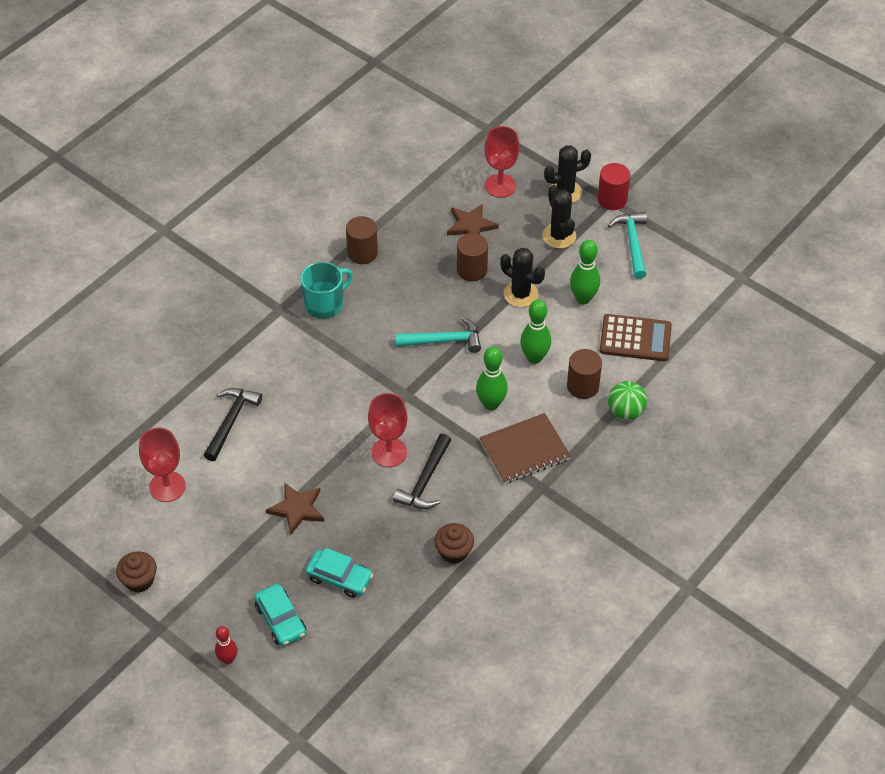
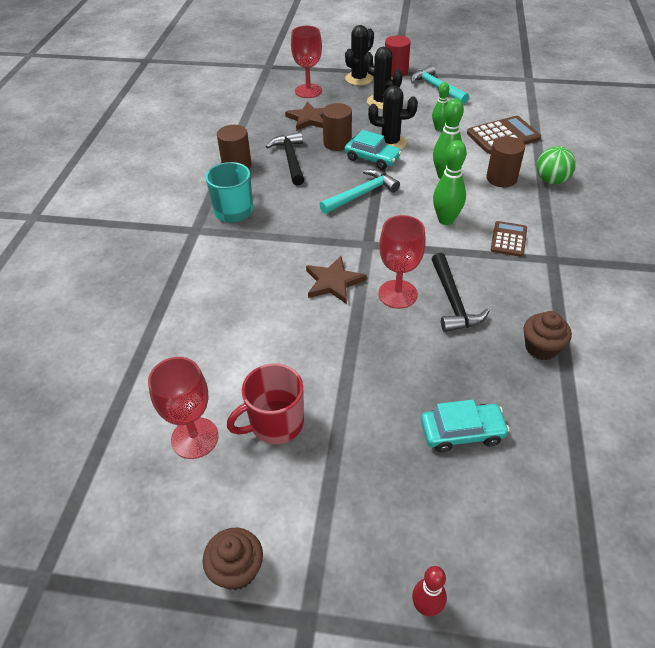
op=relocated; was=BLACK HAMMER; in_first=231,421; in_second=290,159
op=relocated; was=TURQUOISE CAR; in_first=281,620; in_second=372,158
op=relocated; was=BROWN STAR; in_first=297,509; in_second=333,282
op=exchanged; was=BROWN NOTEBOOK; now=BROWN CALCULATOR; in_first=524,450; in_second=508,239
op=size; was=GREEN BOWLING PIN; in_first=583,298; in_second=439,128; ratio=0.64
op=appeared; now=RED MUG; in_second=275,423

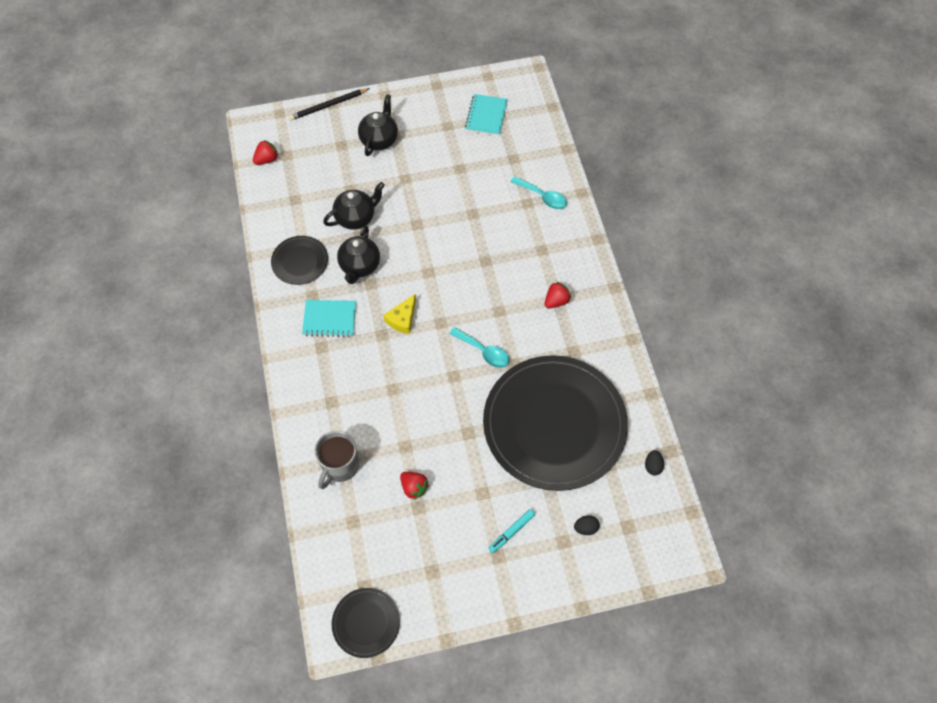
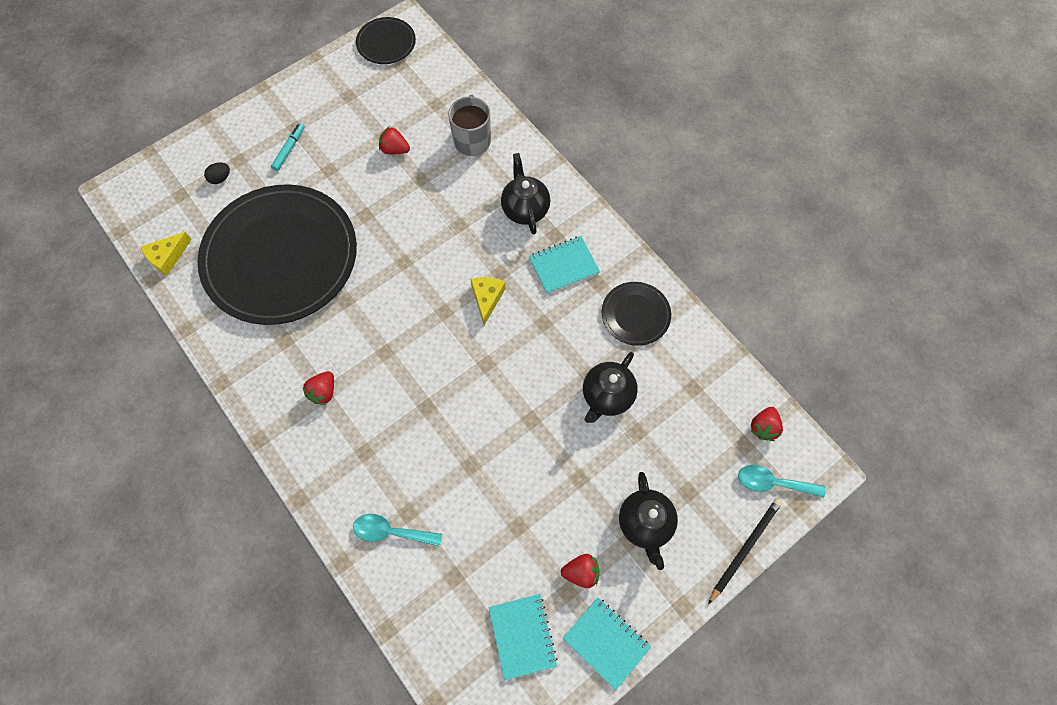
op=relocated; was=BLACK TEAPOT; in_first=360,266; in_second=525,209
op=relocated; was=TURQUOISE SPOON; in_first=484,351; in_second=772,483
op=exchanged; was=BLACK EGG; now=YELLOW CHEESE; in_first=652,466; in_second=167,257
op=appeared; now=RED STRAWBERRY; in_second=581,572
op=appeared; now=TURQUOISE NOTEBOOK; in_second=606,642

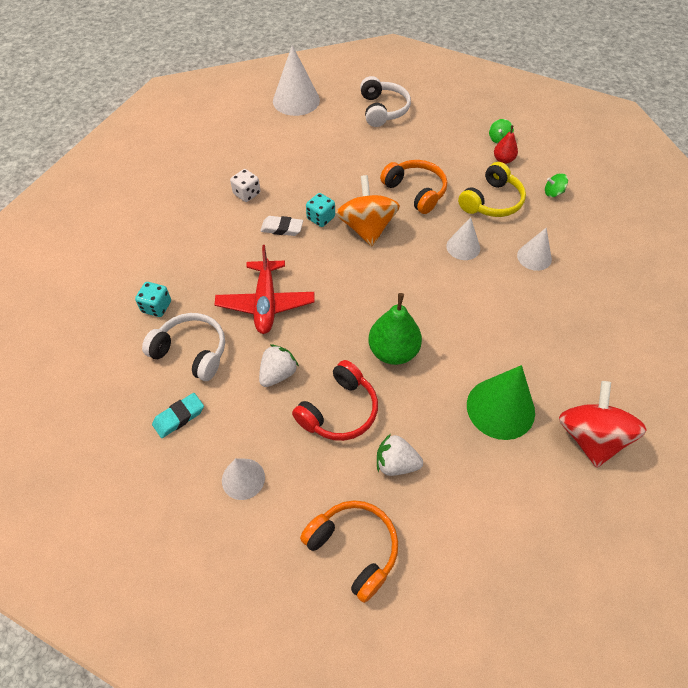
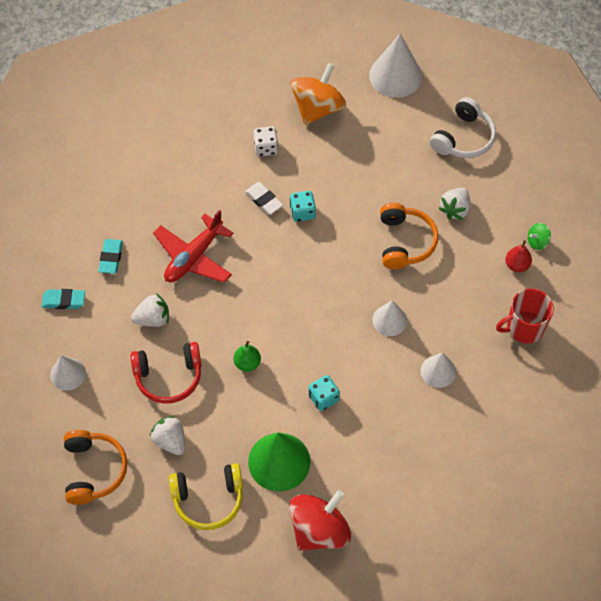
op=relocated; was=TURQUOISE DICE; in_first=156,307; in_second=323,398
op=exchanged; was=WHITE HEADPHONES; now=TURQUOISE ERASER; in_first=192,351; in_second=111,258
op=relocated; was=ORANGE SPINNING TOP; in_first=367,228; in_second=317,108
op=size; was=GREEN PEAR; in_first=393,351; in_second=247,363; ratio=0.56
op=relocated; was=YELLOW HEADPHONES; in_first=492,201; in_second=208,499
op=exchanged; was=GREEN SPINNING TOP; now=RED MUG; in_first=553,193; in_second=524,328
op=appeared; now=WHITE STRAWBERRY; in_second=455,209

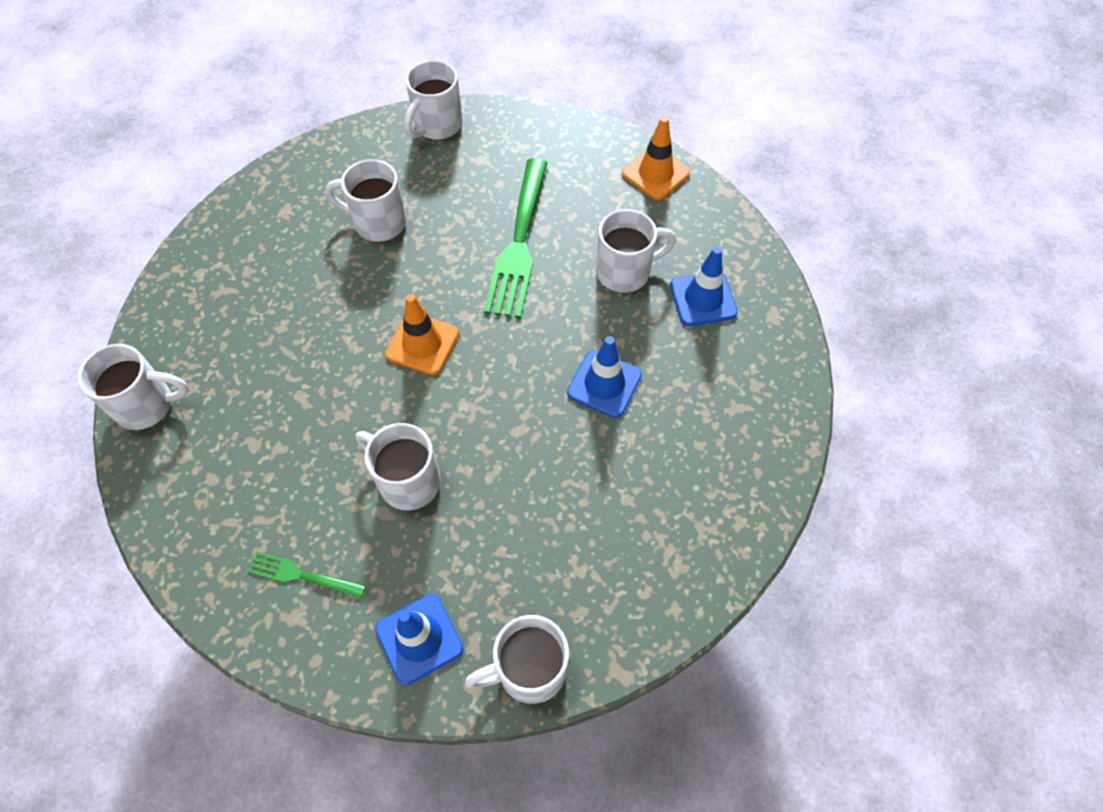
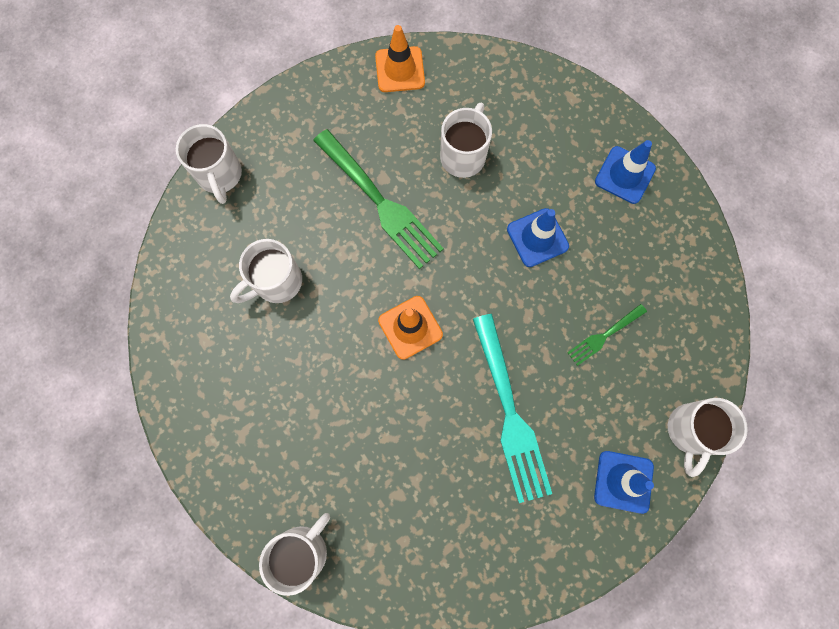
op=relocated; was=GREEN FORK; in_first=303,575; in_second=605,335
op=exchanged; was=WHITE MUG; now=TURQUOISE FORK; in_first=407,481; in_second=509,412
op=relocated; was=BLUE TRAFFIC CONE; in_first=703,299; in_second=624,175

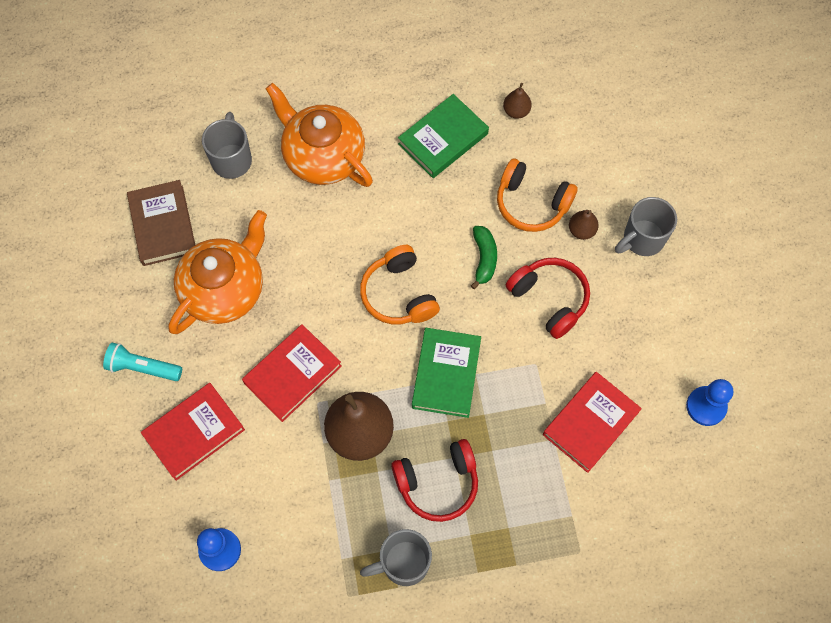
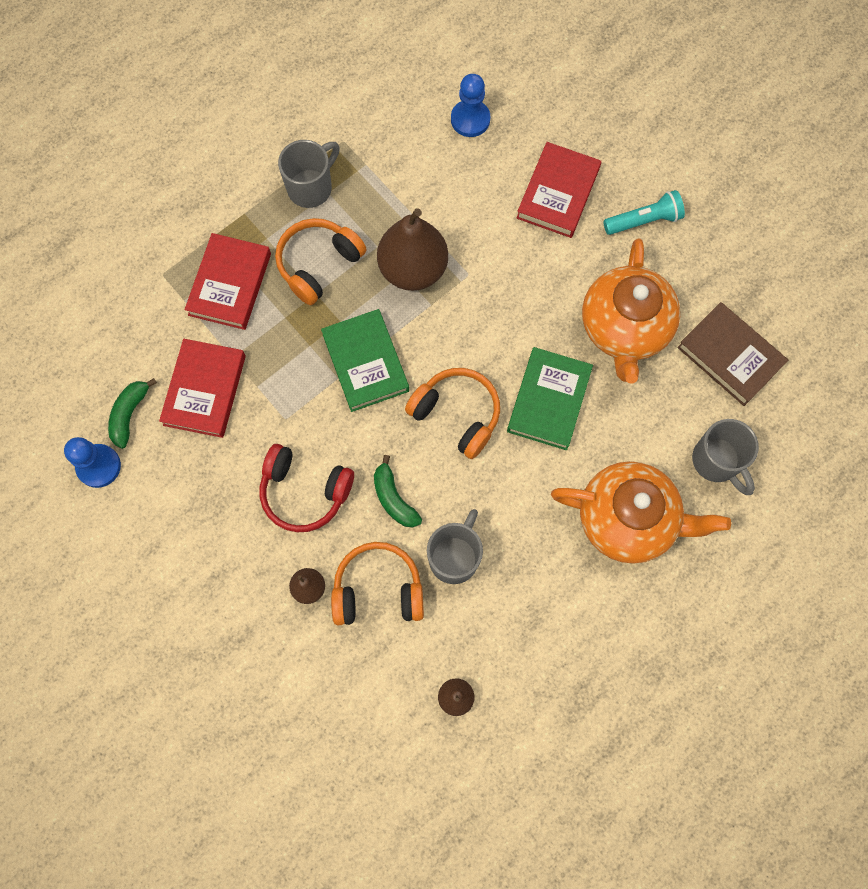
op=relocated; was=RED BOOK; in_first=293,374; in_second=230,284
op=colour; was=RED HEADPHONES; now=ORANGE HEADPHONES; in_first=437,483; in_second=318,264
op=relocated; was=GREEN BOOK; in_first=443,139; in_second=549,400
op=relocated; was=GREY MUG; in_first=642,239; in_second=455,557
op=appeared; now=GREEN BANANA; in_second=129,414

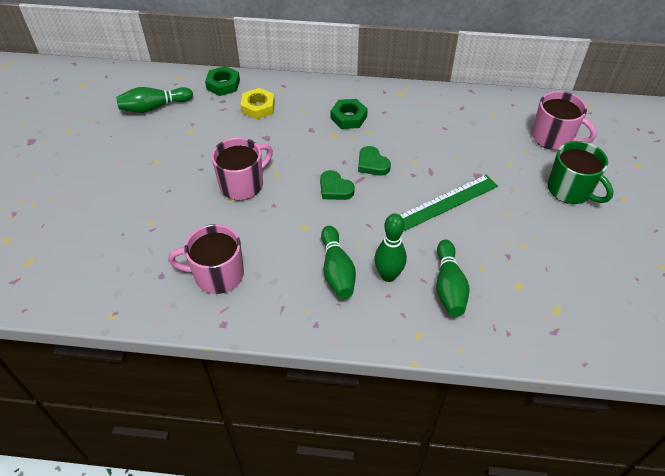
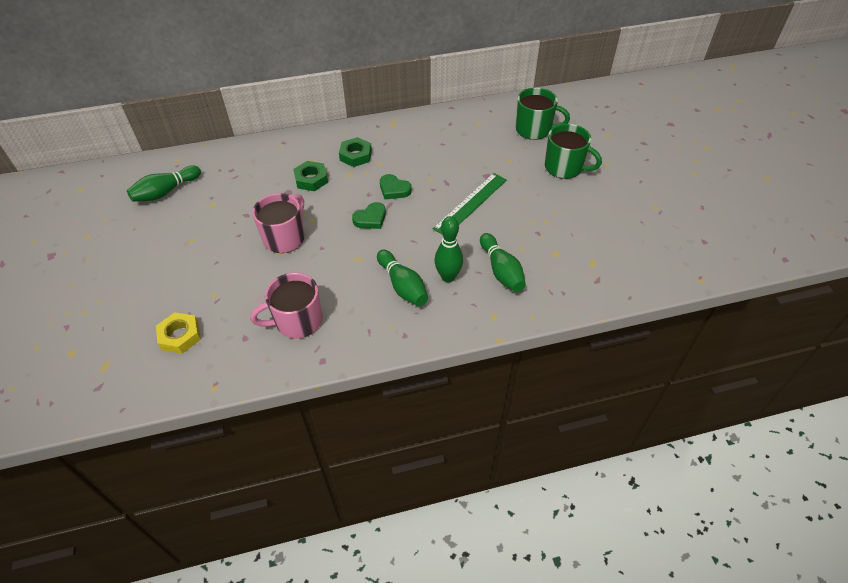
op=relocated; was=GREEN NUT; in_first=223,84; in_second=311,179
op=relocated; was=YELLOW NUT; in_first=258,107; in_second=180,336
op=spun; was=GREEN HEART; in_first=335,189; in_second=370,219; clockwise=-60
op=colour; was=PINK MUG; now=GREEN MUG; in_first=553,138; in_second=534,129

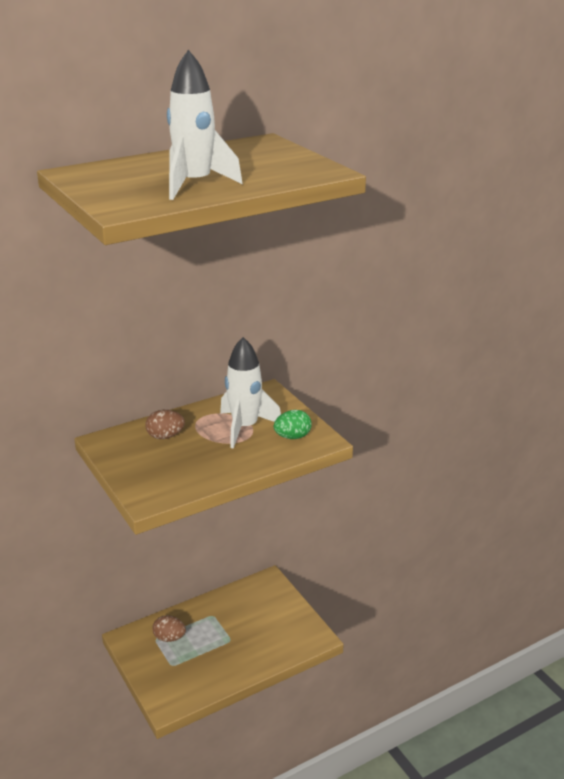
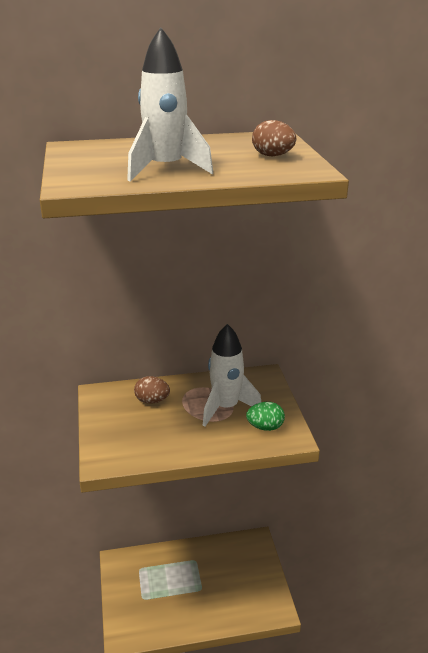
op=relocated; was=BROWN EGG; in_first=169,638; in_second=273,156

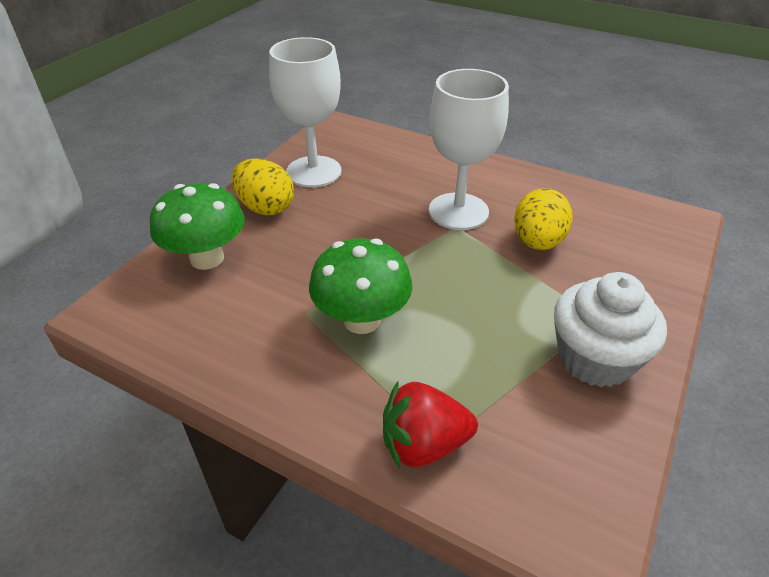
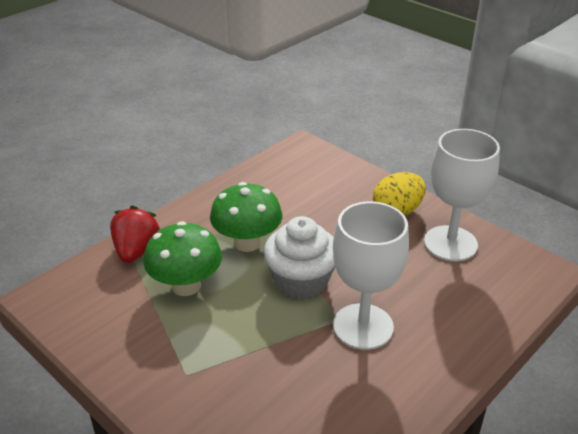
op=relocated; was=GREEN MUSHROOM; in_first=207,258; in_second=186,286
op=missing; was=YELLOW EGG; in_first=537,242
op=relocated; was=WHITE CUPCAKE; in_first=595,358; in_second=301,280

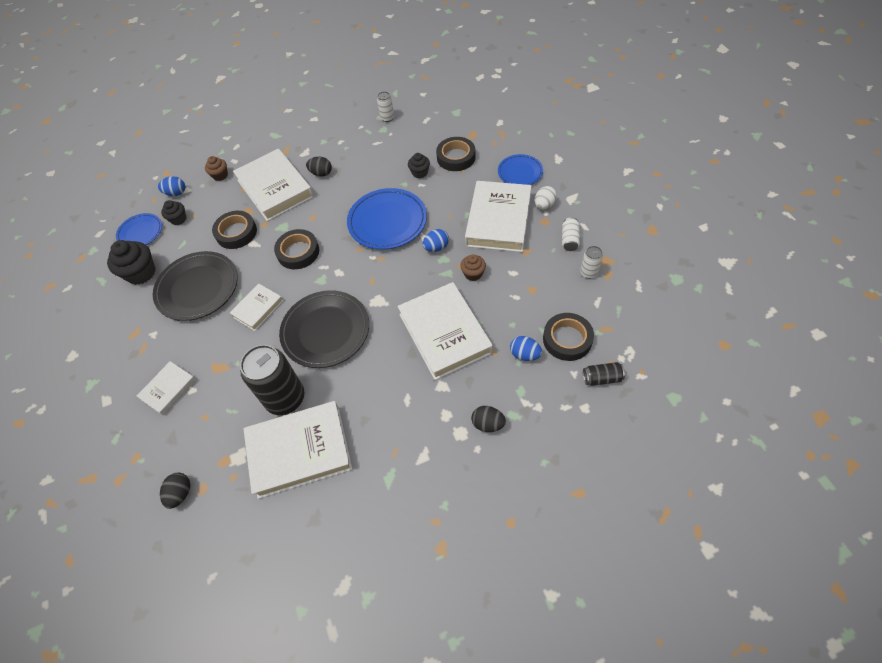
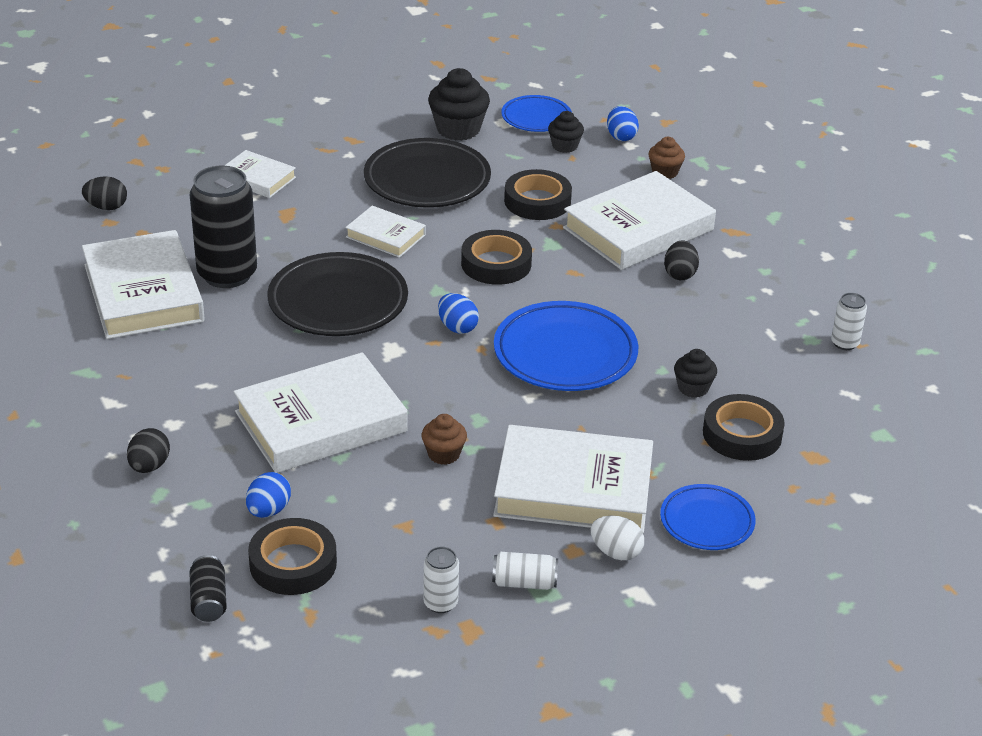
op=relocated; was=BLUE EGG; in_first=436,247; in_second=457,327

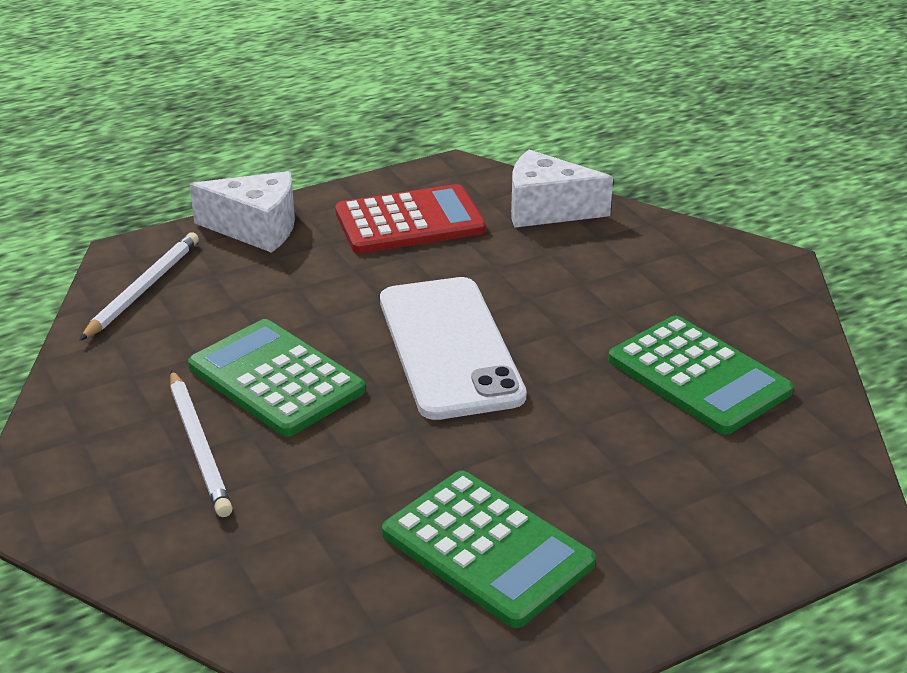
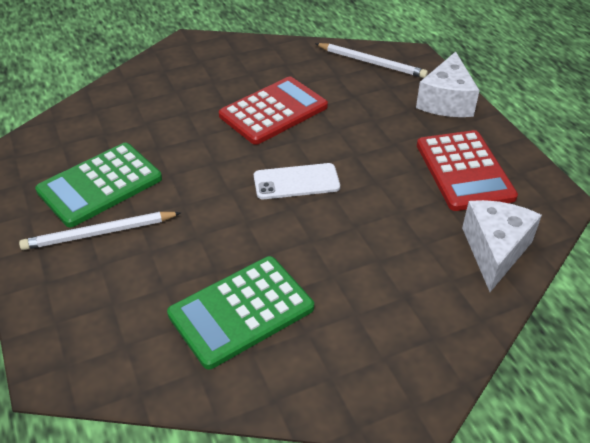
op=relocated; was=WHITE PENCIL; in_first=199,446; in_second=99,233
op=colour; was=GREEN CALCULATOR; now=RED CALCULATOR; in_first=276,379; in_second=273,111
op=size; was=WHITE PHONE; in_first=449,347; in_second=296,182; ratio=0.56

